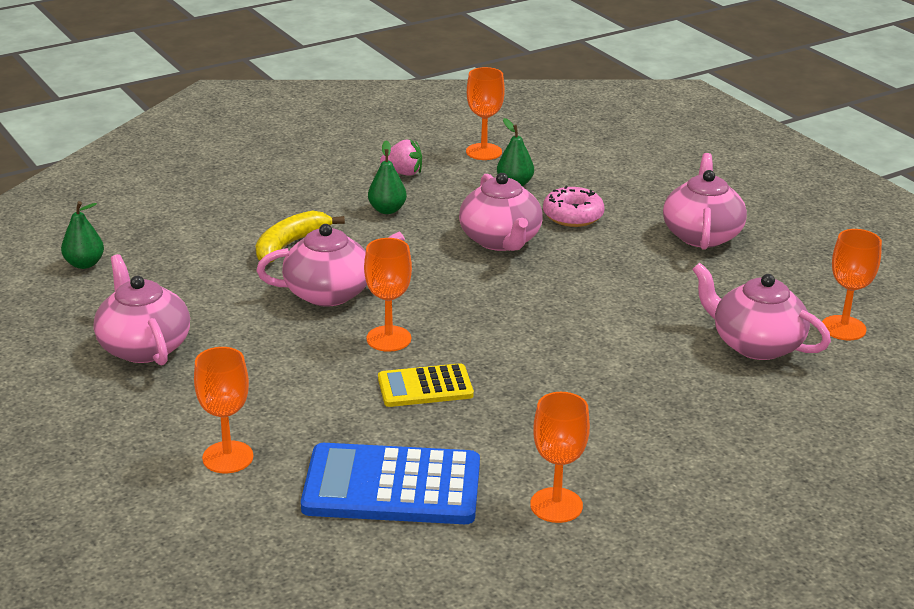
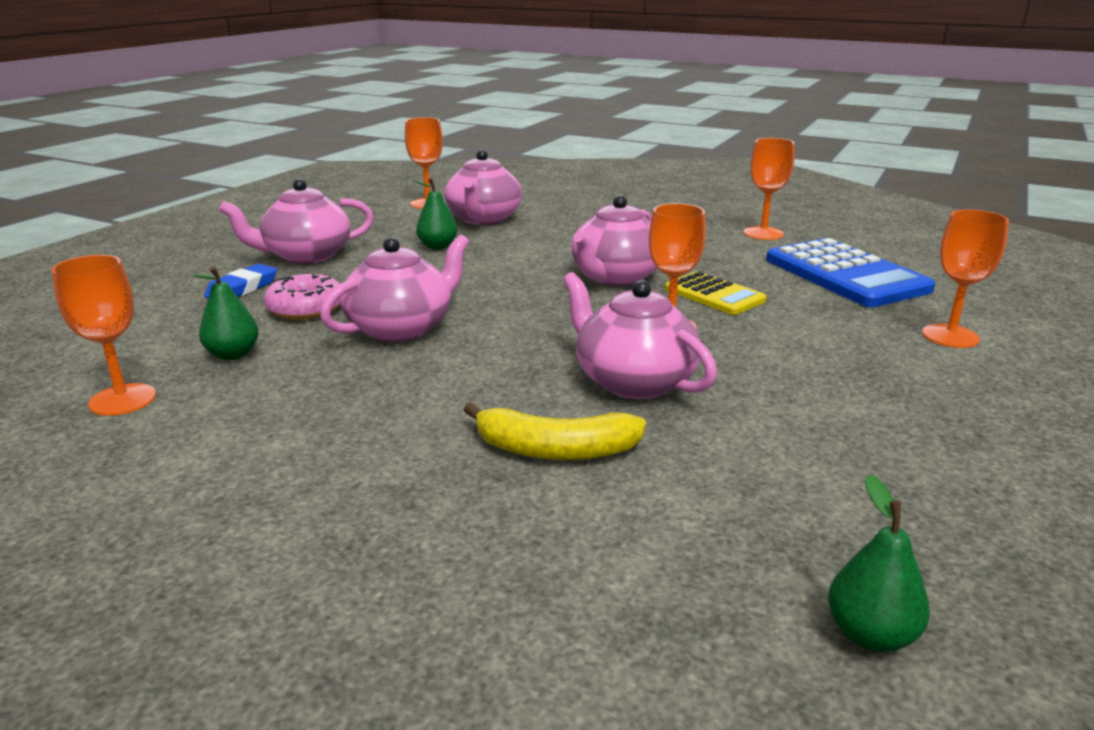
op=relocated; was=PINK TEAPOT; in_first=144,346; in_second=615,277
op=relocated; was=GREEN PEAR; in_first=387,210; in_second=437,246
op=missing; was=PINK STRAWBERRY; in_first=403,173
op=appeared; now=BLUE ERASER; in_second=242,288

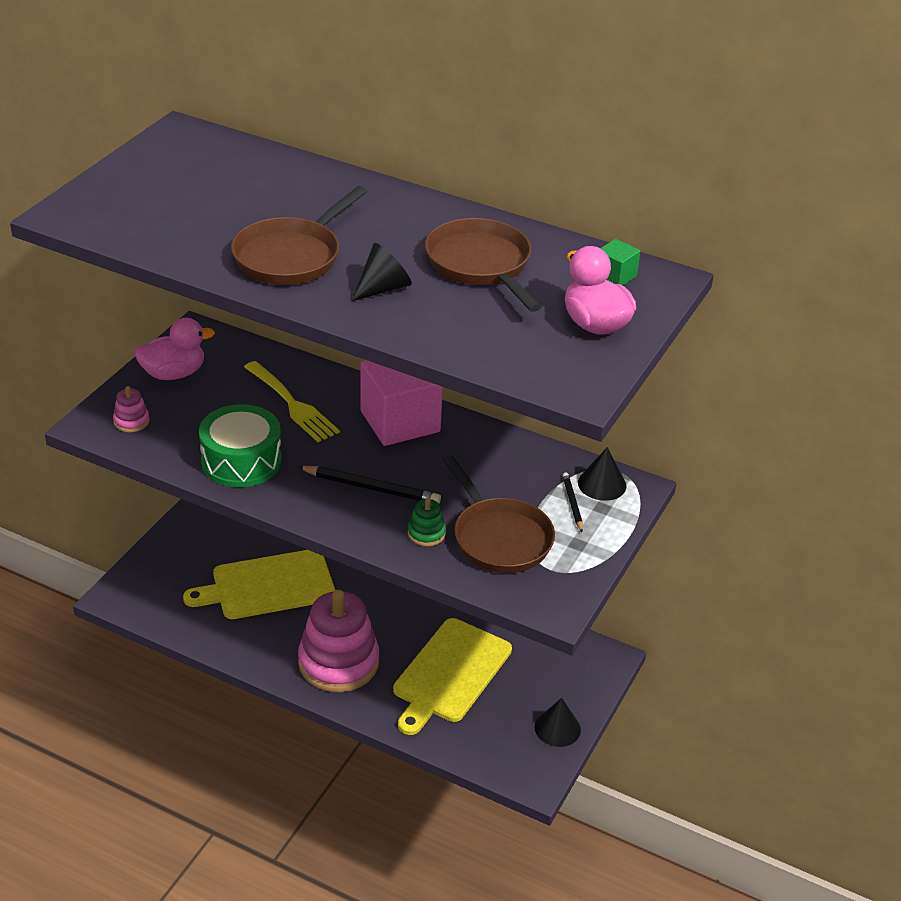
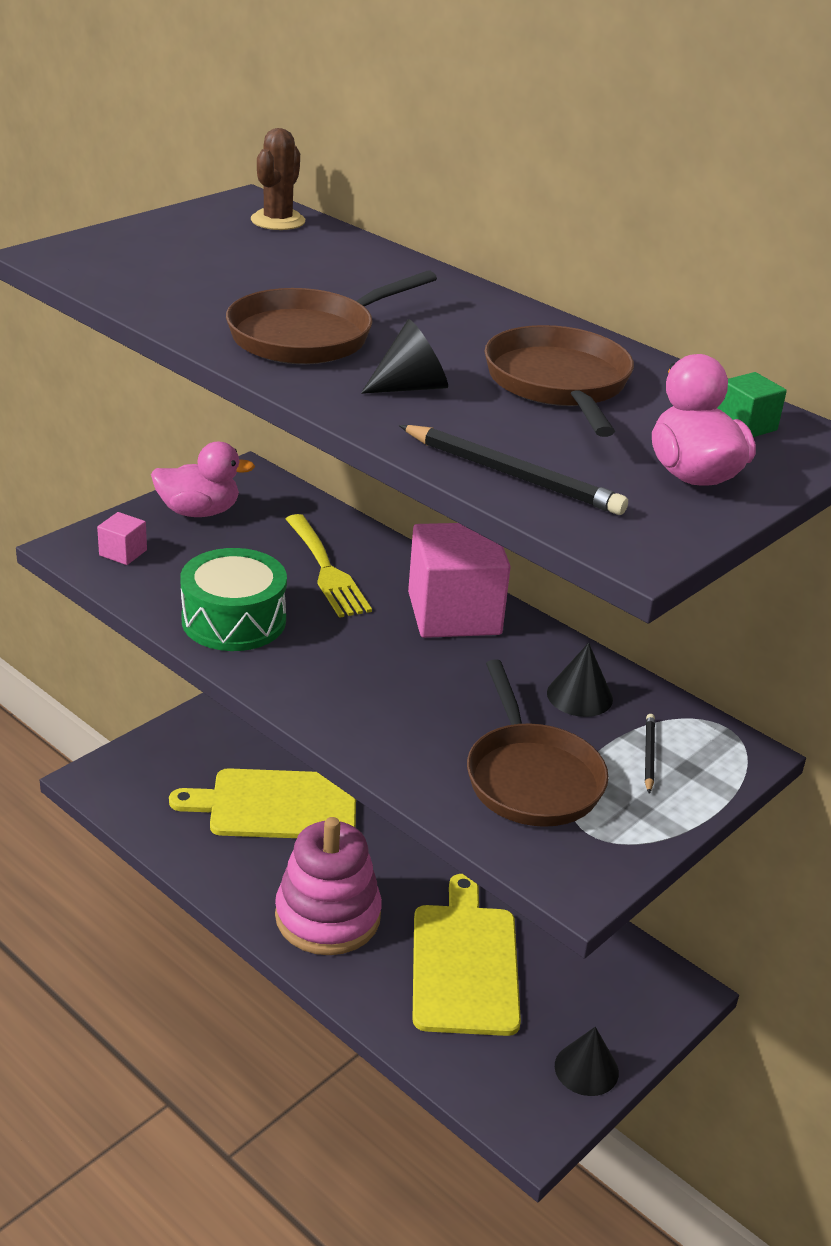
op=exchanged; was=PINK STACKING TOY; now=PINK CUBE; in_first=131,421; in_second=123,553
op=relocated; was=BLACK PENCIL; in_first=372,488; in_second=513,475
op=spun; was=YELLOW CUTTING BOARD; in_first=449,674; in_second=465,963; clockwise=135
op=missing; was=GREEN STACKING TOY; in_first=426,533
op=relocated; was=BLACK CONE; in_first=602,484; in_second=579,696
op=appeared; now=BROWN CACTUS; in_second=278,221

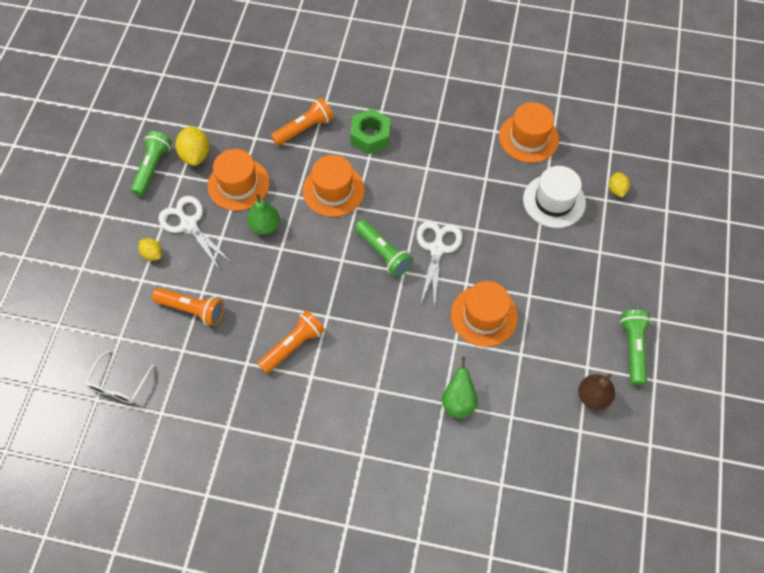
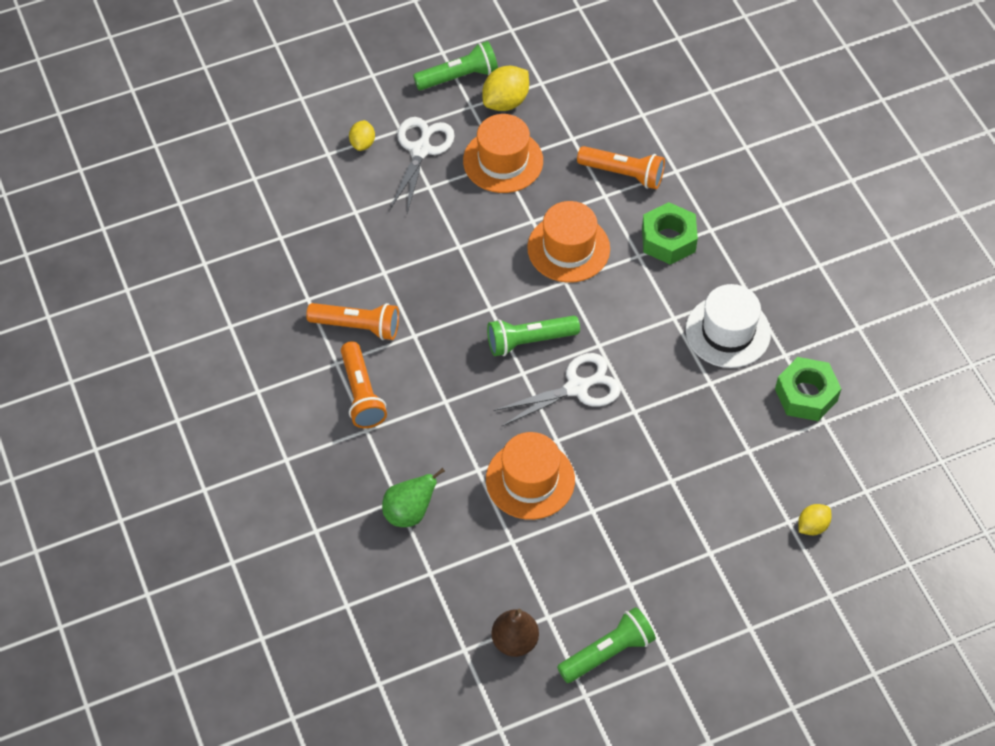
op=missing; was=WHITE GLASSES; in_first=118,384
op=relocated; was=ORANGE FLASHLIGHT; in_first=192,309; in_second=361,393
op=missing; was=GREEN PEAR; in_first=265,226
op=spun; was=GREEN FLASHLIGHT; in_first=383,253; in_second=529,341; clockwise=60
op=exchanged; was=ORANGE HAT; now=GREEN NUT; in_first=528,138; in_second=806,395
op=relocated; was=WHITE HAT; in_first=554,201; in_second=728,332

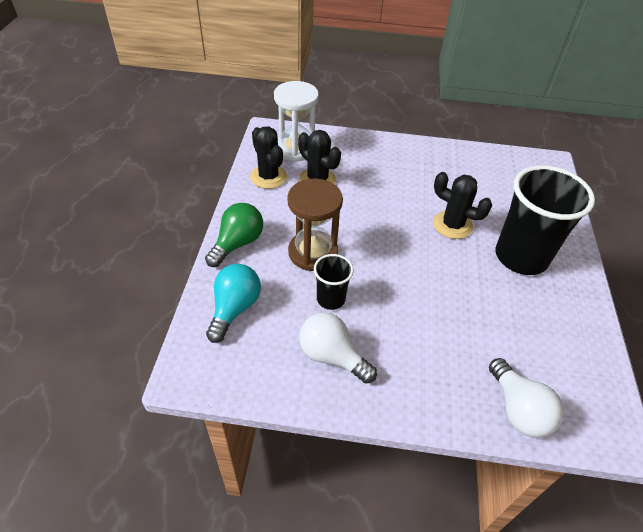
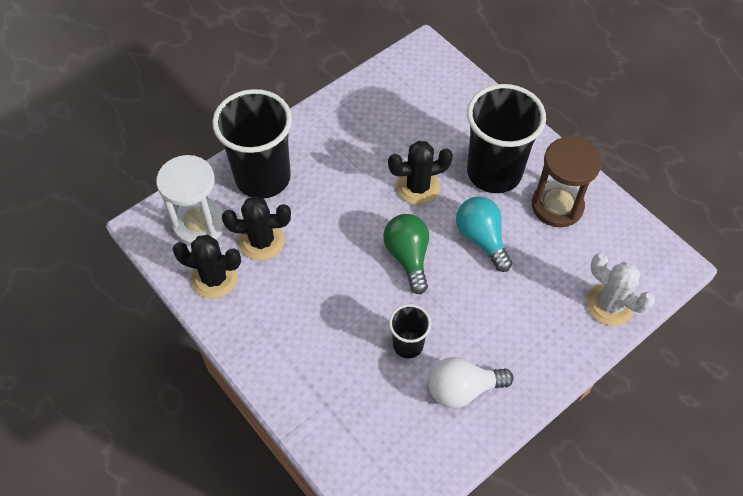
op=relocated; was=GREEN LIGHT BULB; in_first=237,243; in_second=408,257
op=relocated; was=TURQUOISE LIGHT BULB; in_first=234,308; in_second=481,238
op=relocated; was=BROWN HOURGLASS; in_first=313,252; in_second=557,206
op=exchanged; was=WHITE LIGHT BULB; now=WHITE CACTUS; in_first=518,409; in_second=609,305
op=appeared; now=BLACK CUP; in_second=263,177

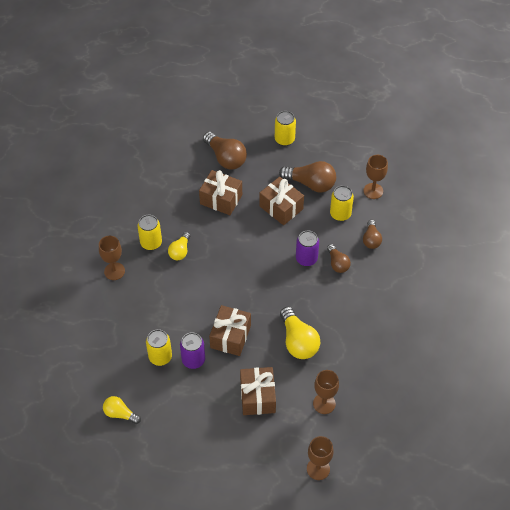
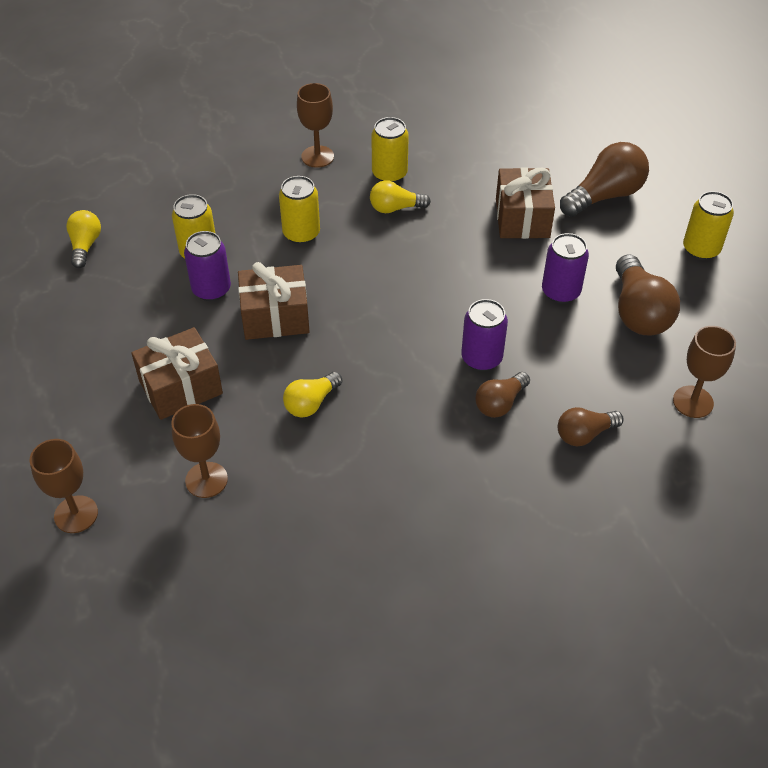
op=spun; was=BROWN LIGHT BULB; in_first=225,158; in_second=604,196; clockwise=-150
op=exchanged; was=BROWN GIFT; now=PURPLE CAN; in_first=281,207; in_second=560,292
op=size; was=YELLOW LIGHT BULB; in_first=298,341; in_second=311,403; ratio=0.6
op=relocated; was=YELLOW CAN; in_first=340,214; in_second=301,234

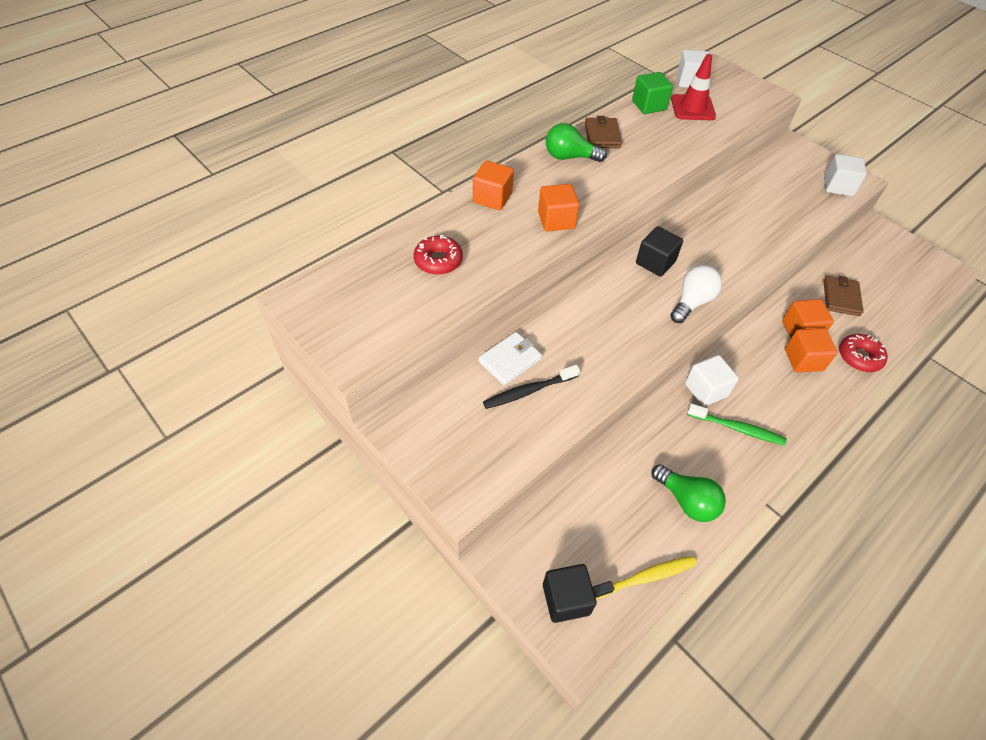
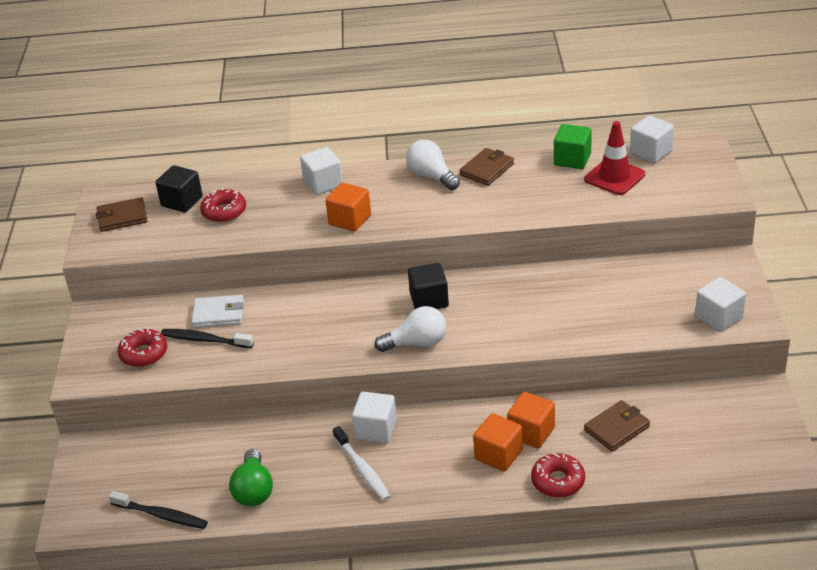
op=colour; was=ORANGE CUBE; now=WHITE CUBE; in_first=492,198; in_second=323,184
op=relocated; was=BLACK CUBE; in_first=566,599; in_second=182,201
op=colour; was=GREEN LIGHT BULB; now=WHITE LIGHT BULB; in_first=569,157; in_second=431,176
op=colour; was=YELLOW TOOTHBRUSH; now=BLACK TOOTHBRUSH; in_first=646,577; in_second=161,515
op=colour; was=GREEN TOOTHBRUSH; now=WHITE TOOTHBRUSH; in_first=737,428; in_second=362,469
op=appeared; now=BROWN WALLET; in_second=122,217
op=appeared; now=RED DONUT; in_second=144,354

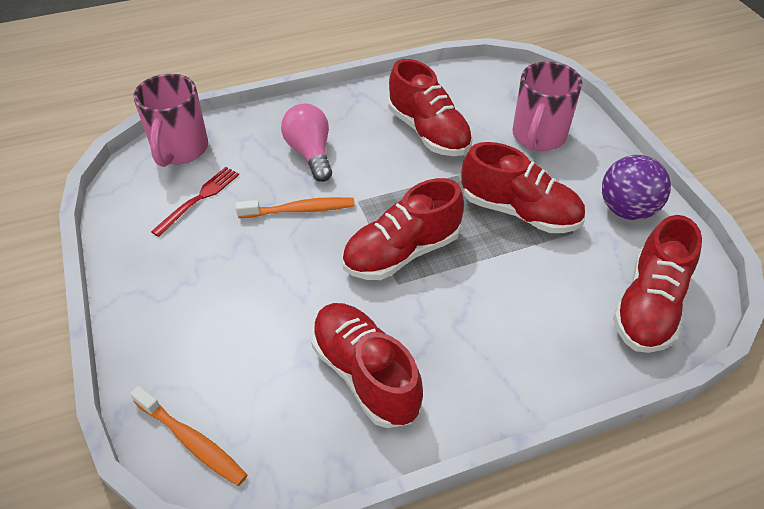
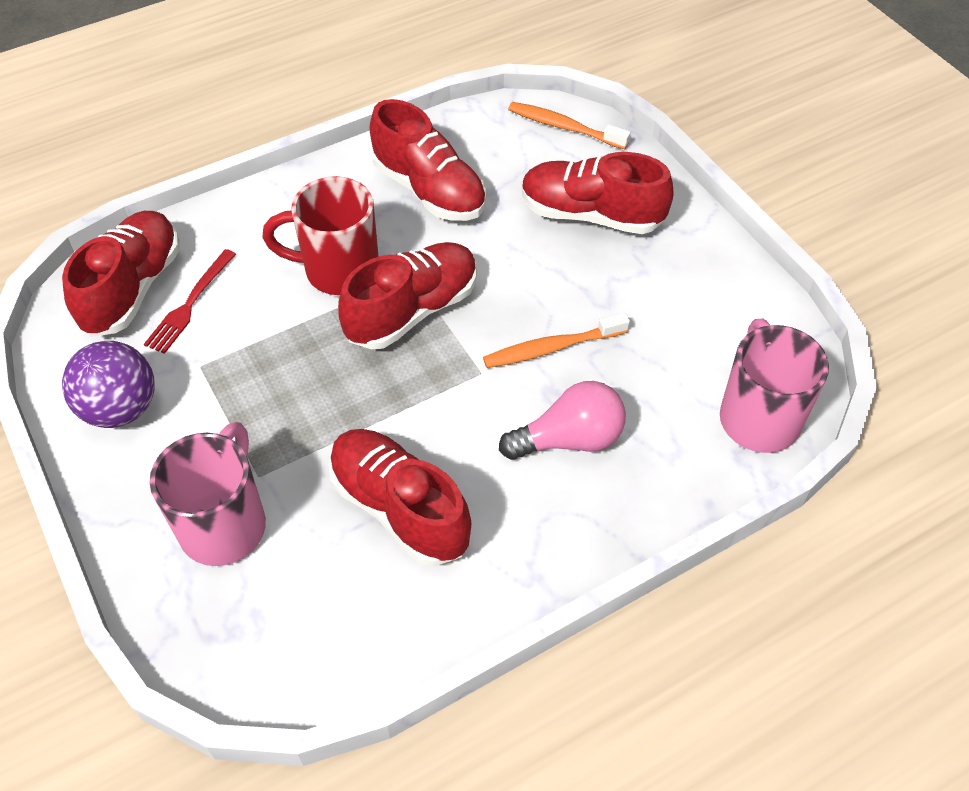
op=relocated; was=RED FORK; in_first=199,199; in_second=190,304
op=spun; was=PINK LIGHT BULB; in_first=310,153; in_second=569,439; clockwise=-75
op=relocated; was=RED SHOE; in_first=519,211; in_second=591,215
op=appeared; now=RED MUG; in_second=338,270

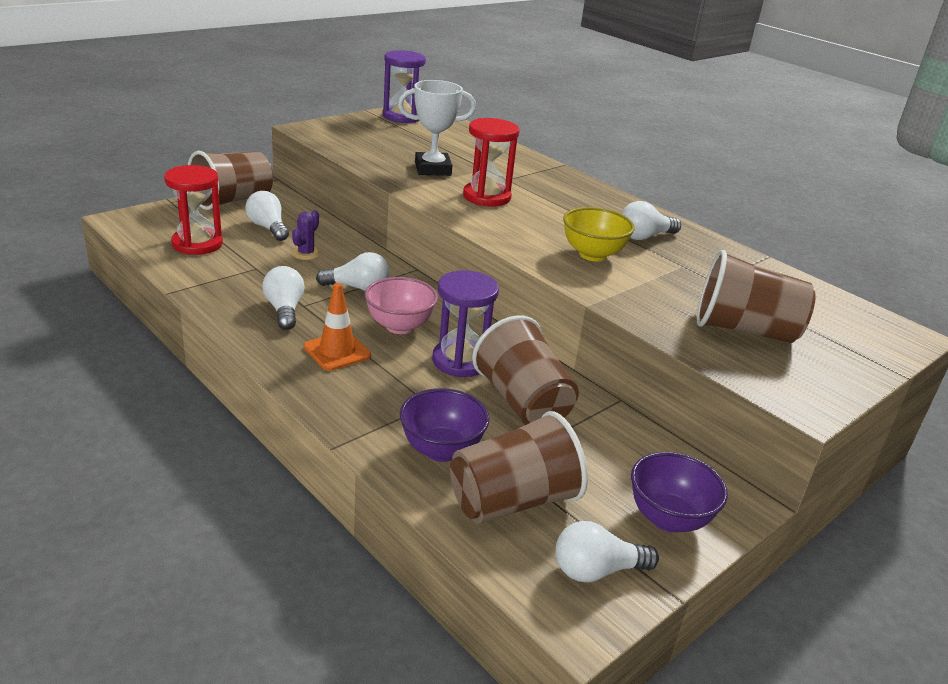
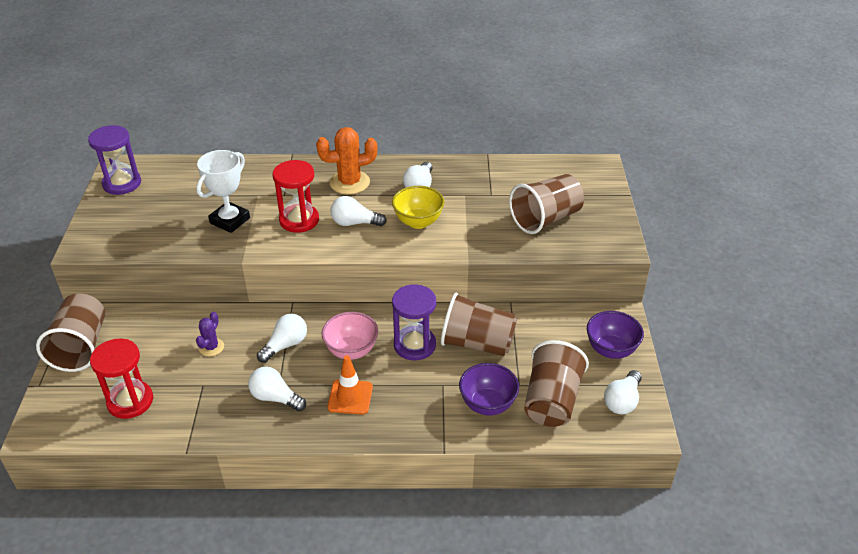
op=relocated; was=WHITE LIGHT BULB; in_first=268,228; in_second=354,223
op=spun; was=PURPLE CACTUS; in_first=306,253; in_second=211,347; clockwise=45
op=appeared; now=ORANGE CACTUS; in_second=349,182

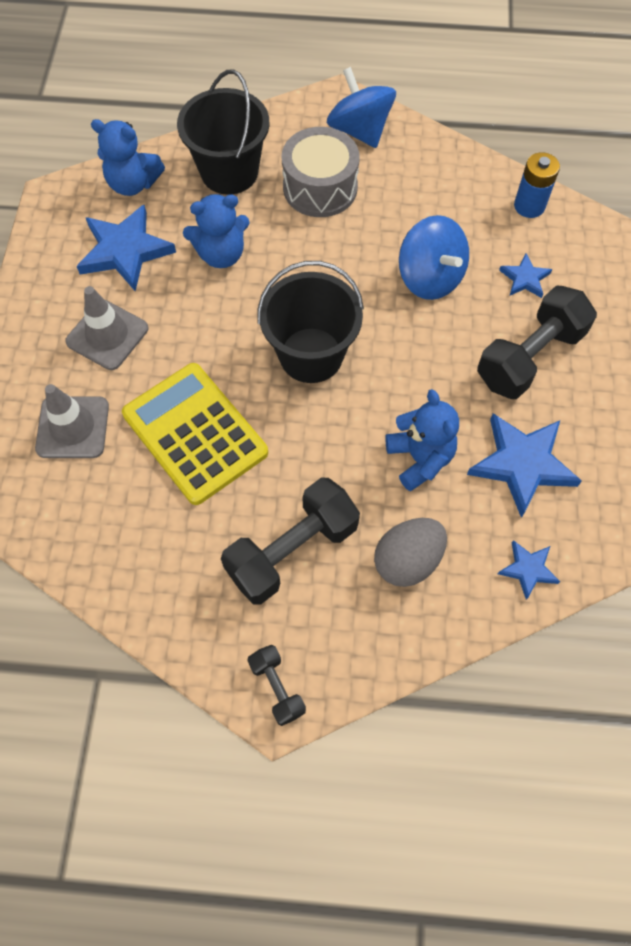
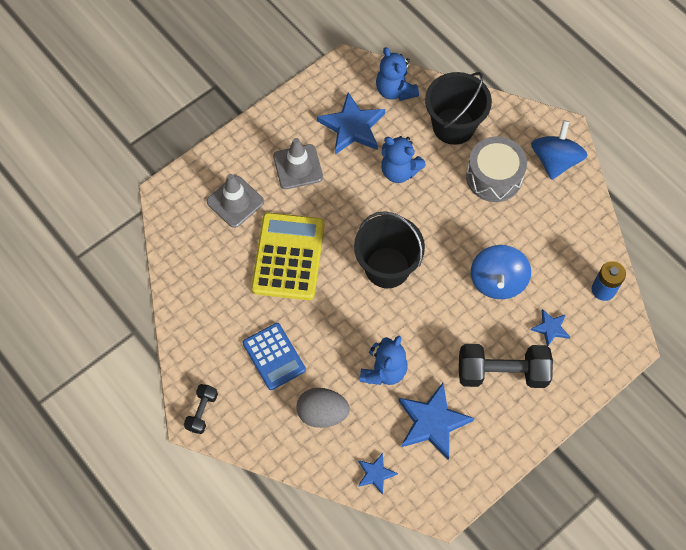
op=exchanged; was=BLACK DUMBBELL; now=BLUE CALCULATOR; in_first=292,550; in_second=274,356

